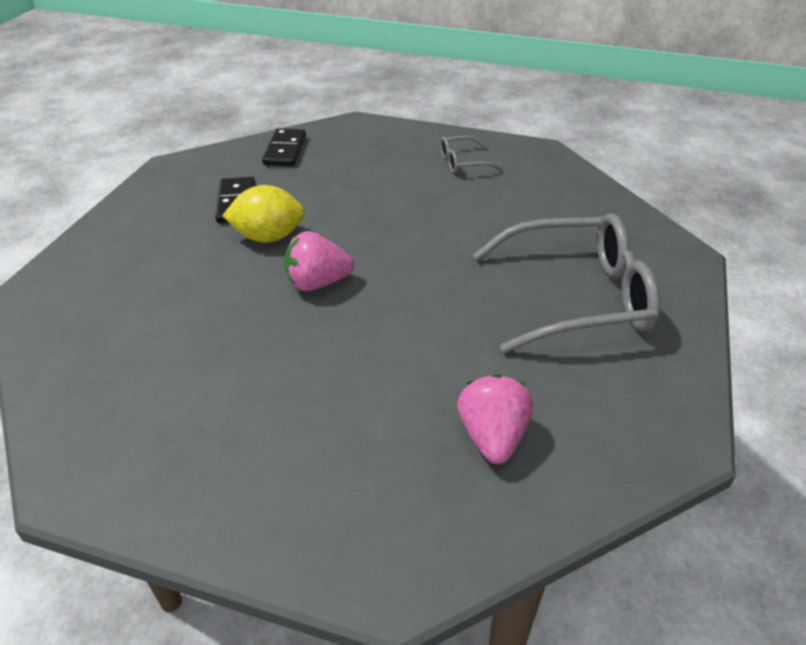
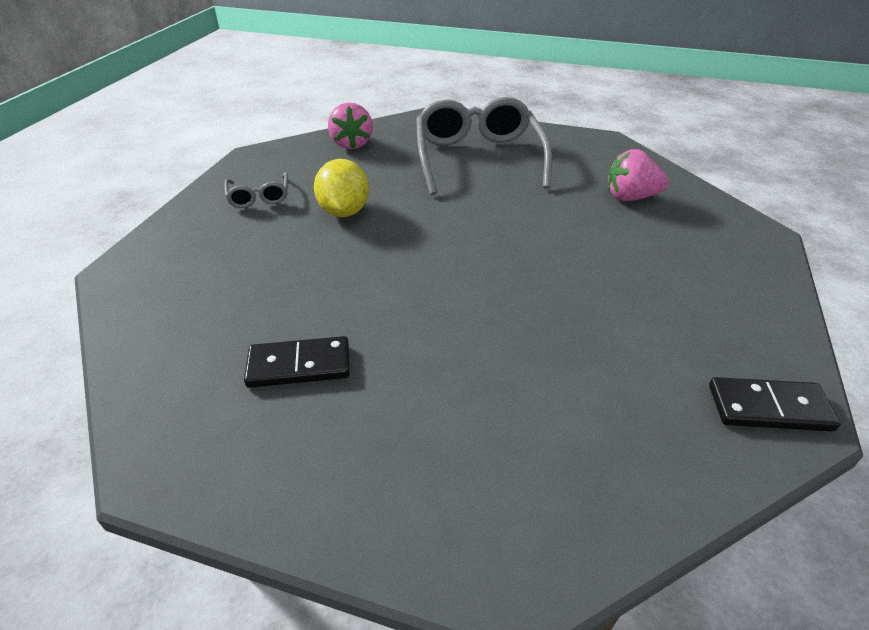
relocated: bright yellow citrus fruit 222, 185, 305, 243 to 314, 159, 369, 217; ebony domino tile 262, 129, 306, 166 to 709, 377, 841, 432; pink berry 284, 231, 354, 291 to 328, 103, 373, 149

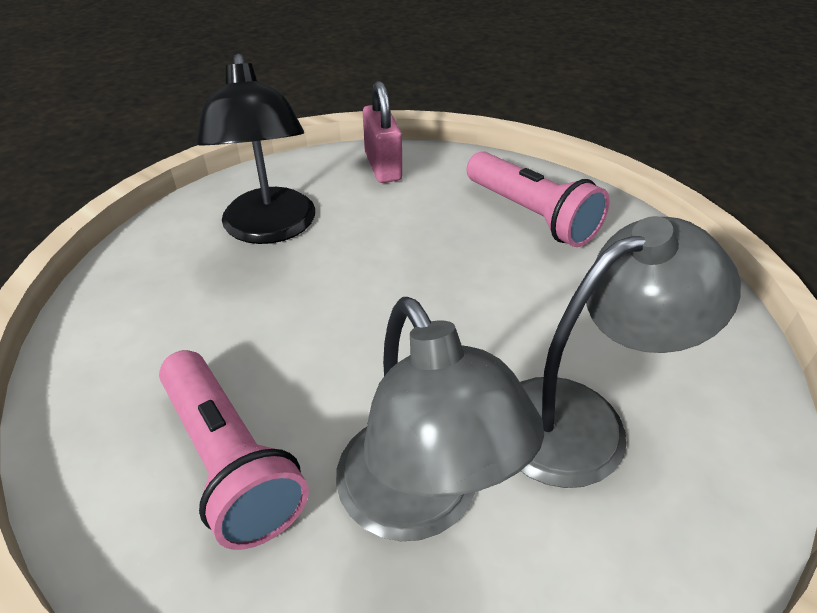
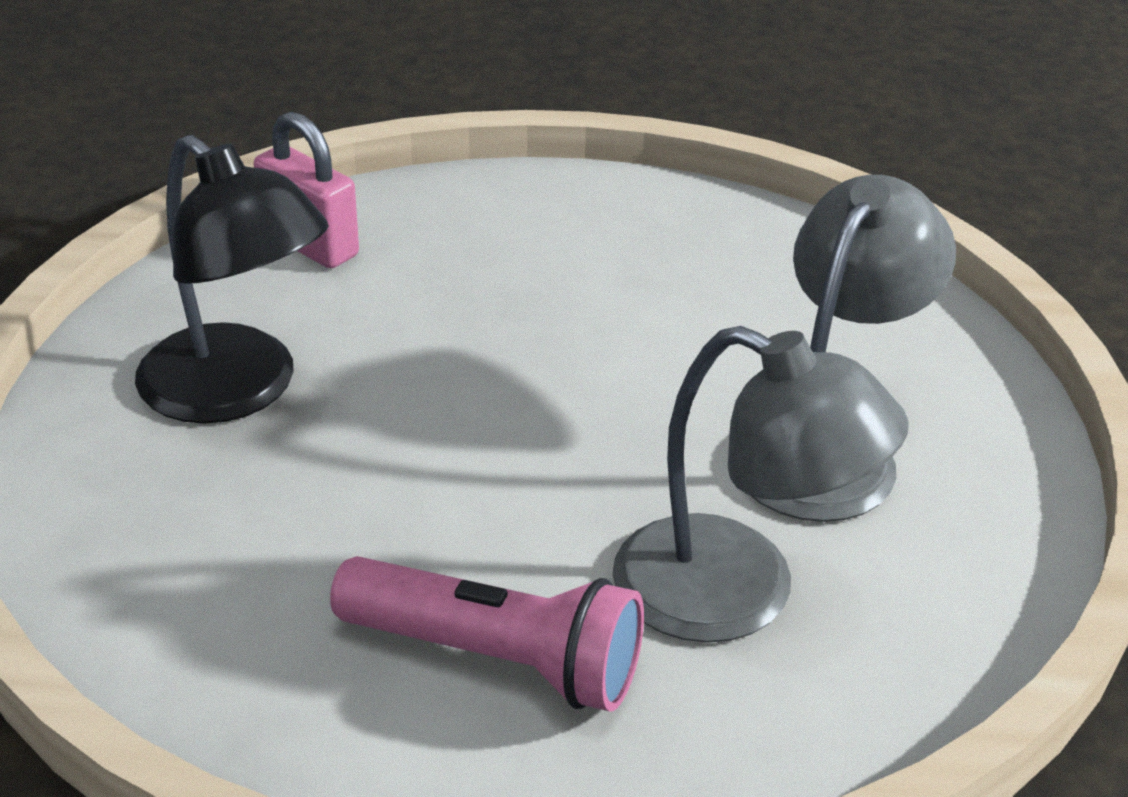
missing: pink pocket torch 467, 151, 610, 247

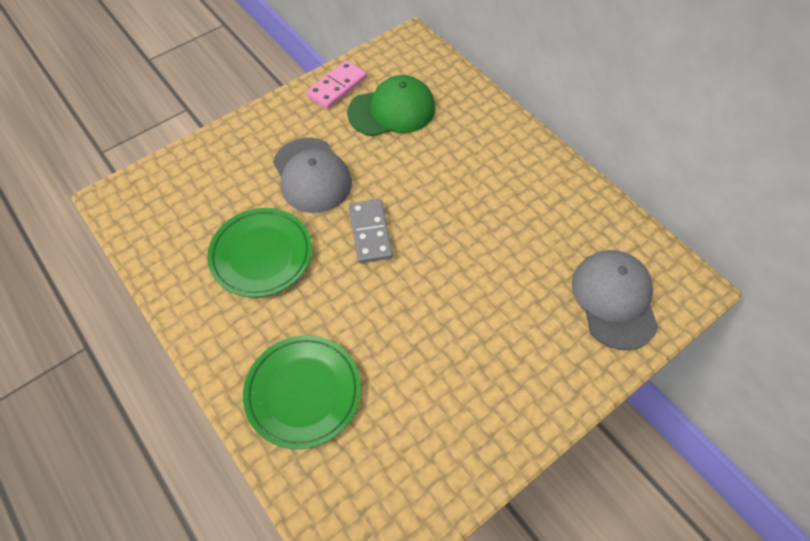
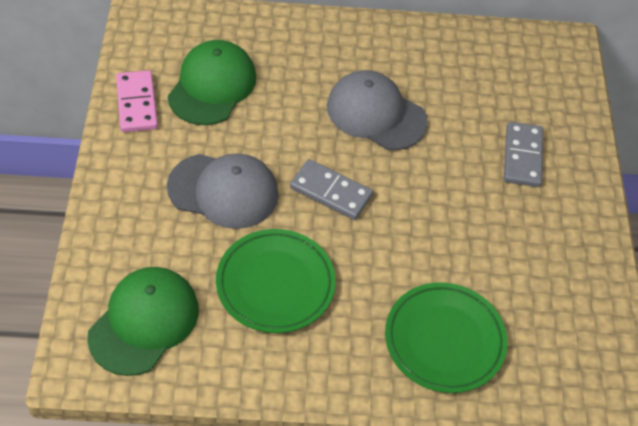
appeared: green baseball cap 87, 267, 199, 376; grey domino tile 504, 122, 543, 187
relocated: grey baseball cap 572, 250, 659, 350 to 327, 70, 428, 150

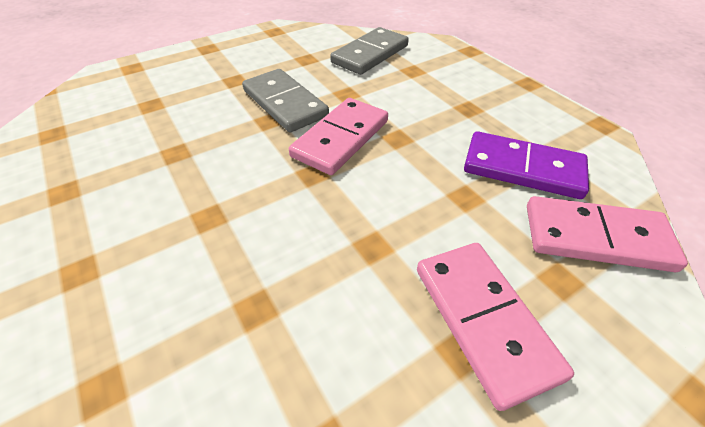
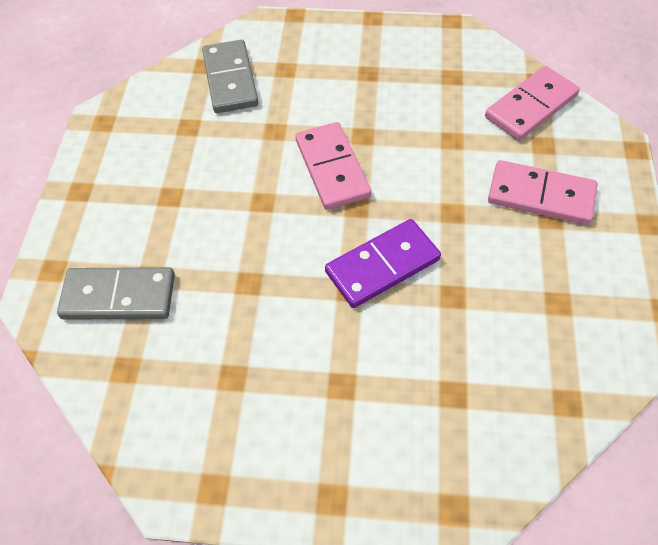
relocated: grey domino tile 242, 69, 329, 132 to 57, 267, 175, 320; purple domino tile 464, 131, 589, 199 to 325, 219, 441, 308

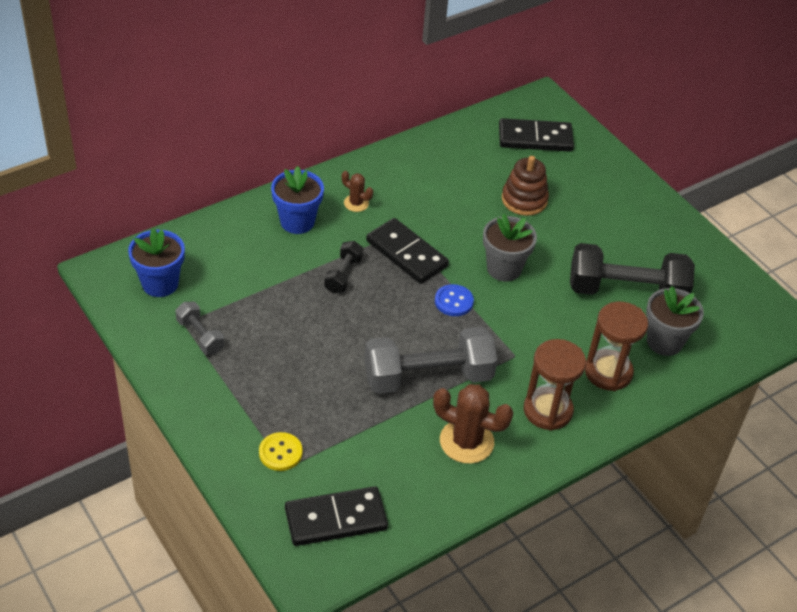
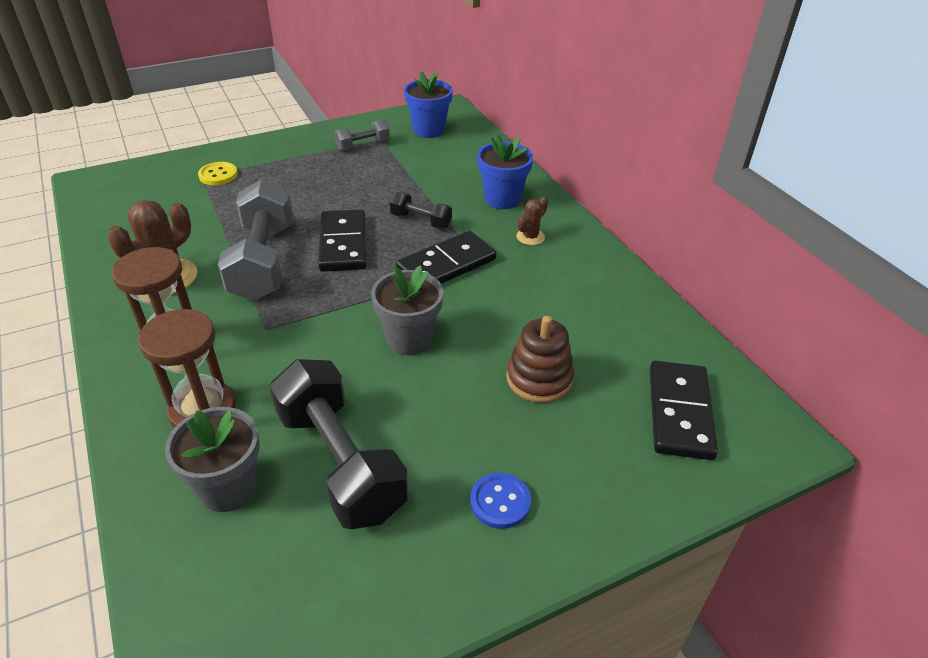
relocated: ebony domino tile 285, 486, 388, 546 to 318, 209, 367, 272; royal blue sewing button 435, 284, 474, 316 to 470, 473, 531, 529
spun: ebony free weight 570, 243, 695, 295 = 270, 359, 408, 529 45 degrees counterclockwise

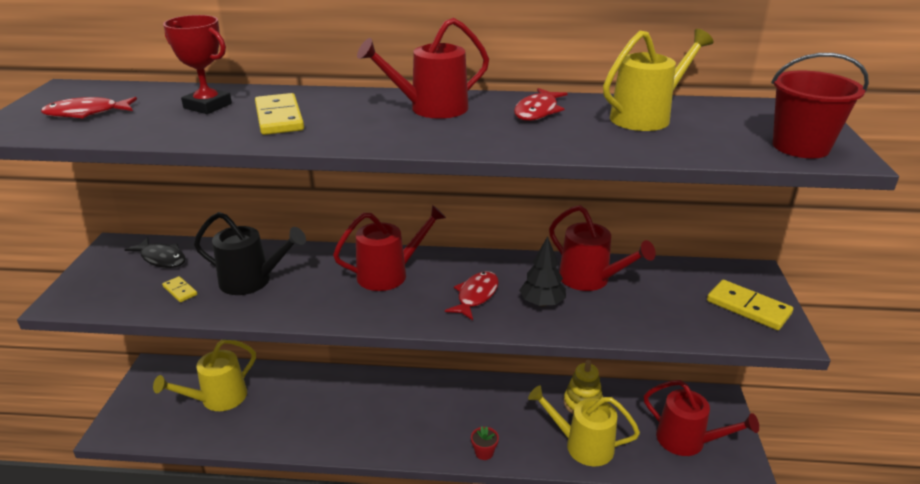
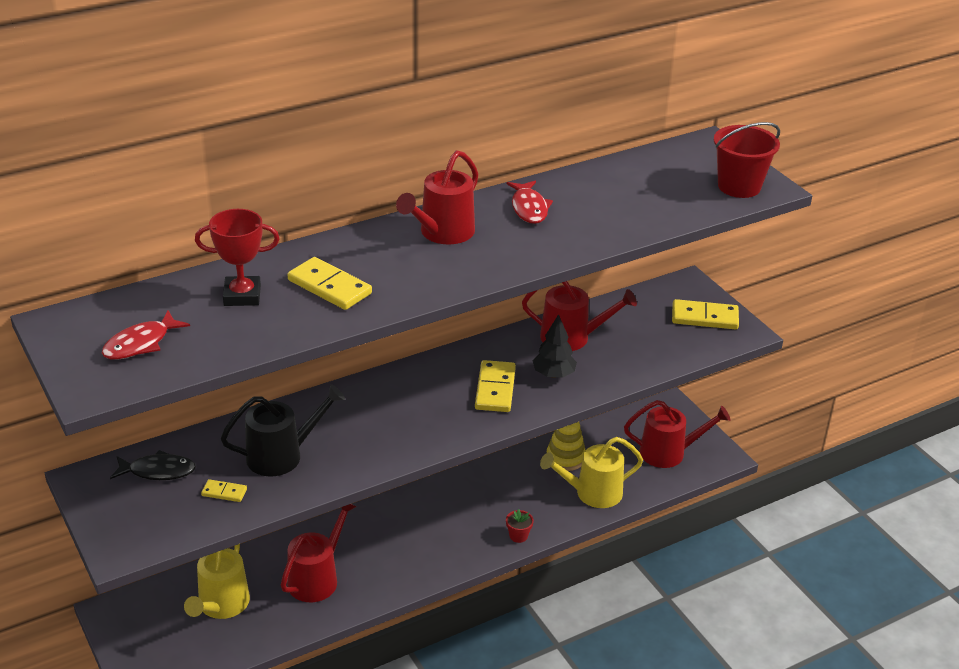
missing: bright yellow watering can 603, 29, 714, 131
relocated: scarlet watering can 333, 205, 446, 291 to 281, 504, 356, 602
exchanged: scarlet fish figure 445, 271, 499, 320 to bright yellow domino tile 475, 360, 516, 412

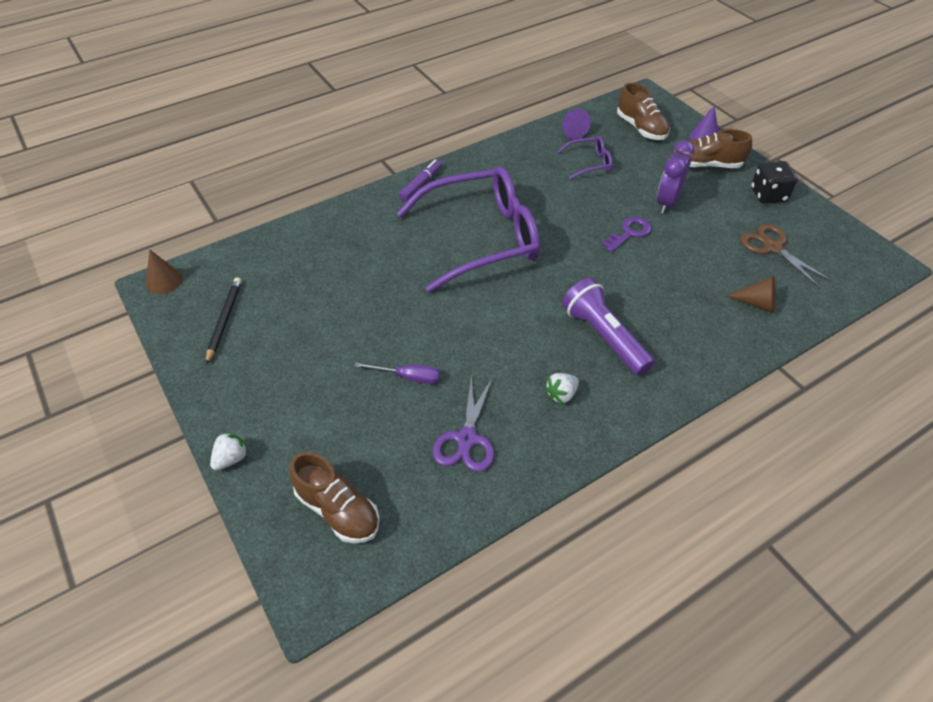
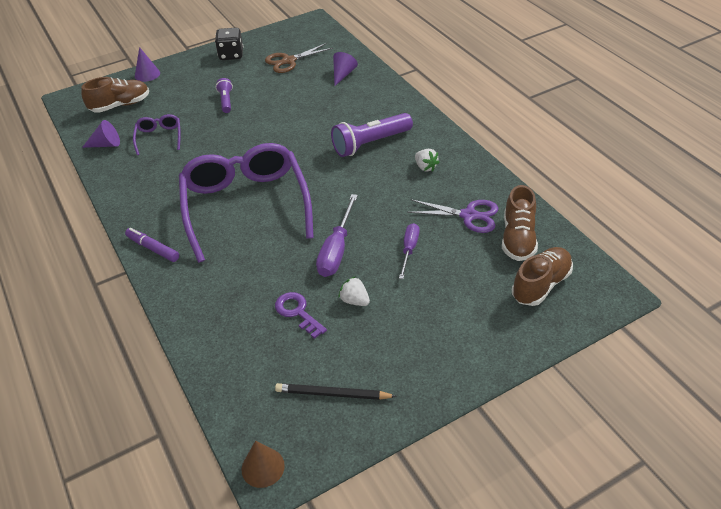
appeared: purple flat screwdriver 316, 194, 358, 277
relocated: pure white berry 210, 432, 249, 471 to 339, 276, 370, 306; purple door key 601, 217, 652, 252 to 275, 292, 327, 339; russet lace-up shoe 674, 129, 752, 168 to 502, 185, 538, 261
exchanged: purple bedside clock 657, 140, 694, 214 to purple pocket torch 216, 78, 233, 113
colour: russet cone 727, 276, 776, 313 to purple cone 333, 52, 358, 86

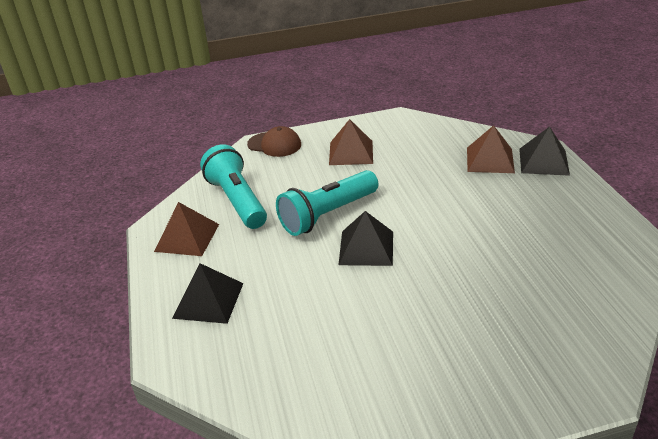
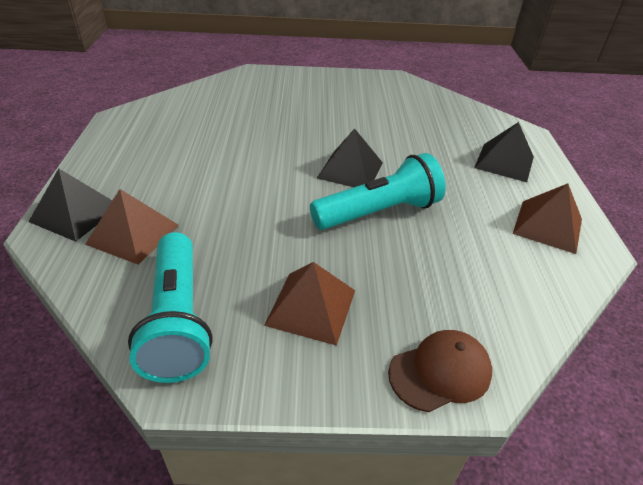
relocated: turquoise pocket torch 200, 144, 267, 229 to 128, 232, 213, 383
spun: russet baseball cap 247, 126, 301, 157 = 388, 330, 492, 412 120 degrees clockwise

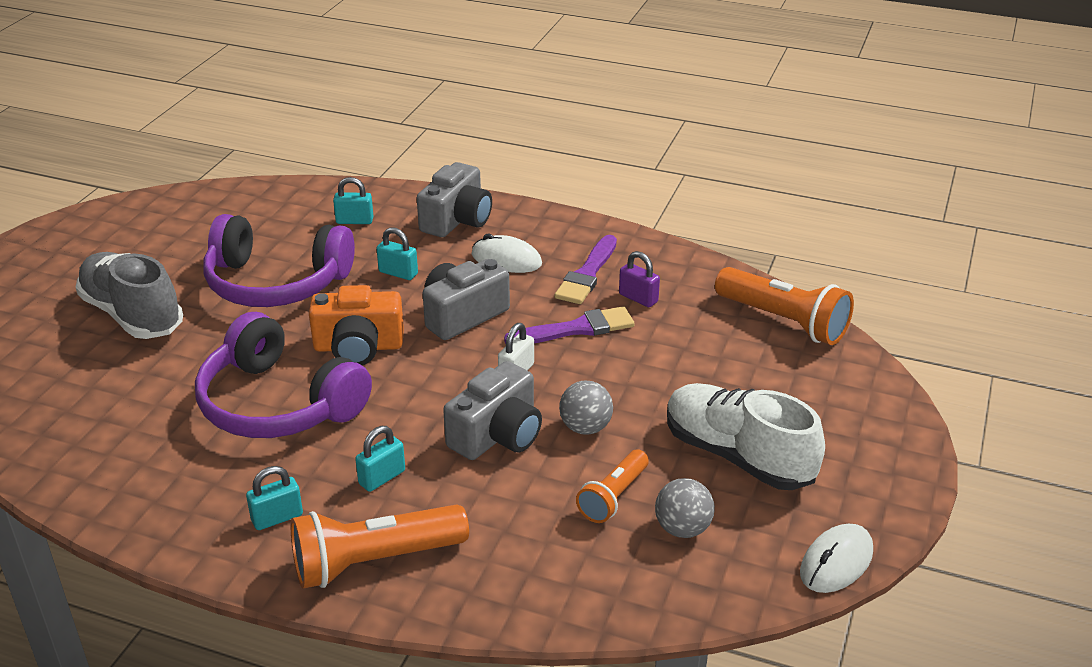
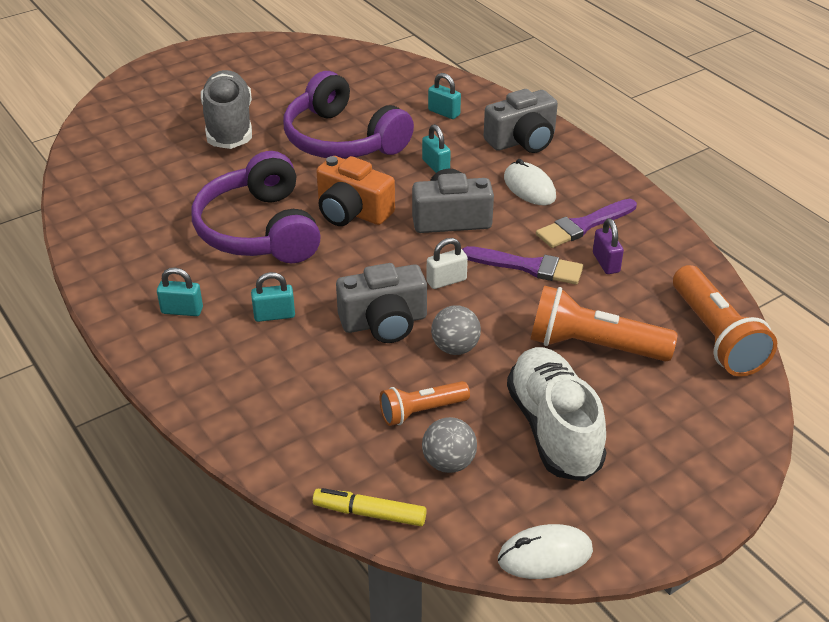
appeared: bright yellow felt pen 313, 488, 427, 526
relocated: orange pocket torch 291, 504, 469, 589 to 530, 286, 678, 362

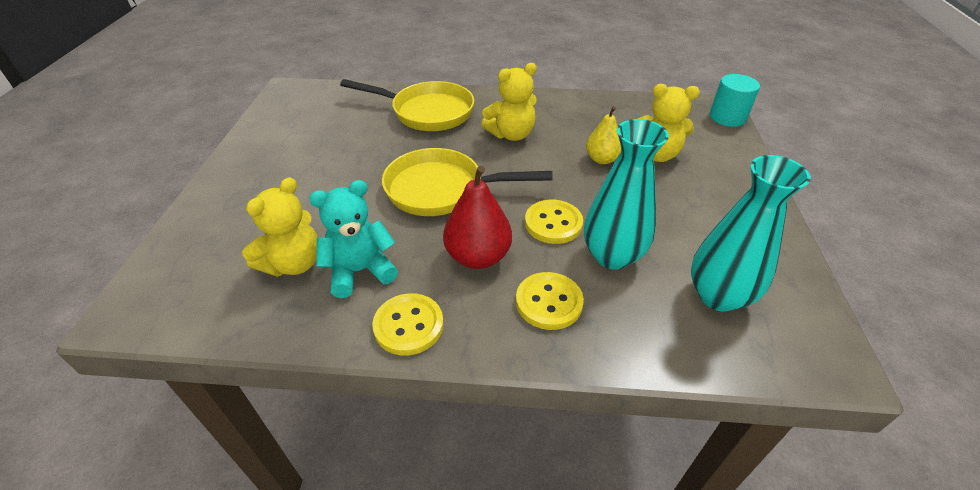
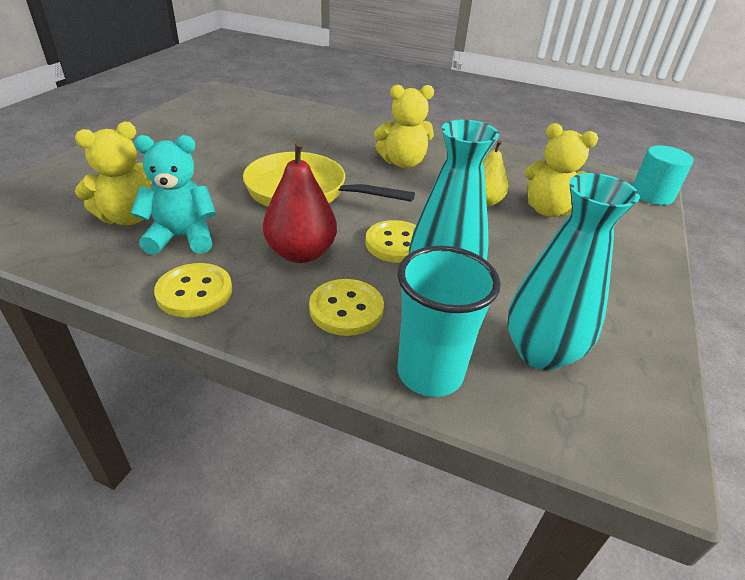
missing: bright yellow frying pan 340, 79, 474, 131
appeared: turquoise cup 398, 246, 501, 397

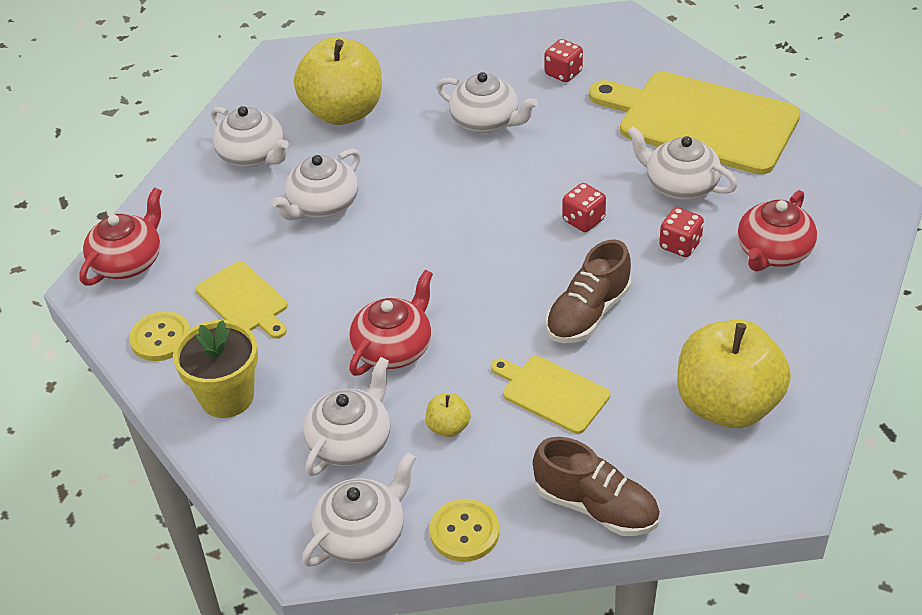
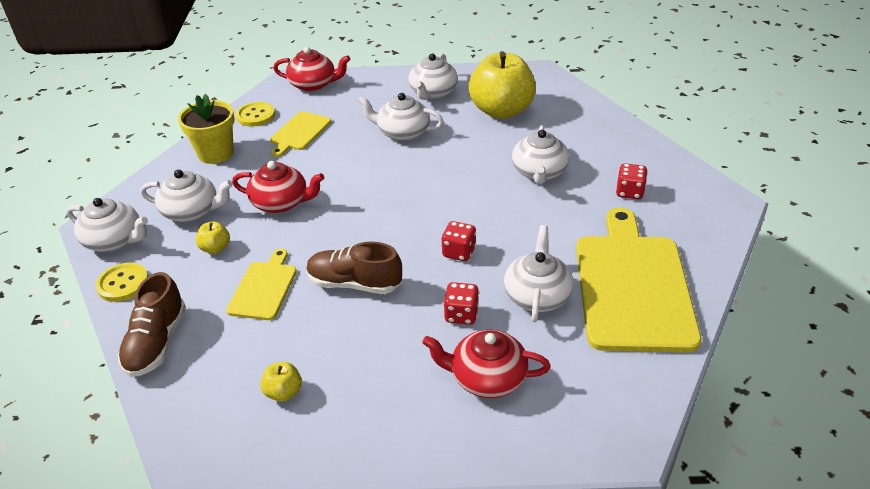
size: bright yellow toy apple 677, 320, 791, 428 = 261, 362, 302, 402 x0.41

